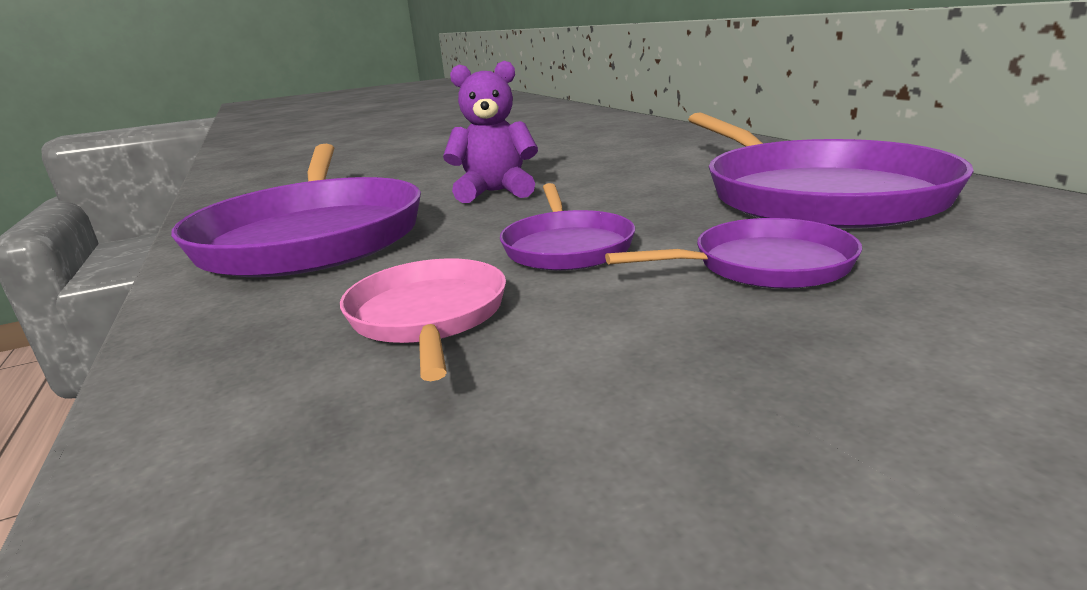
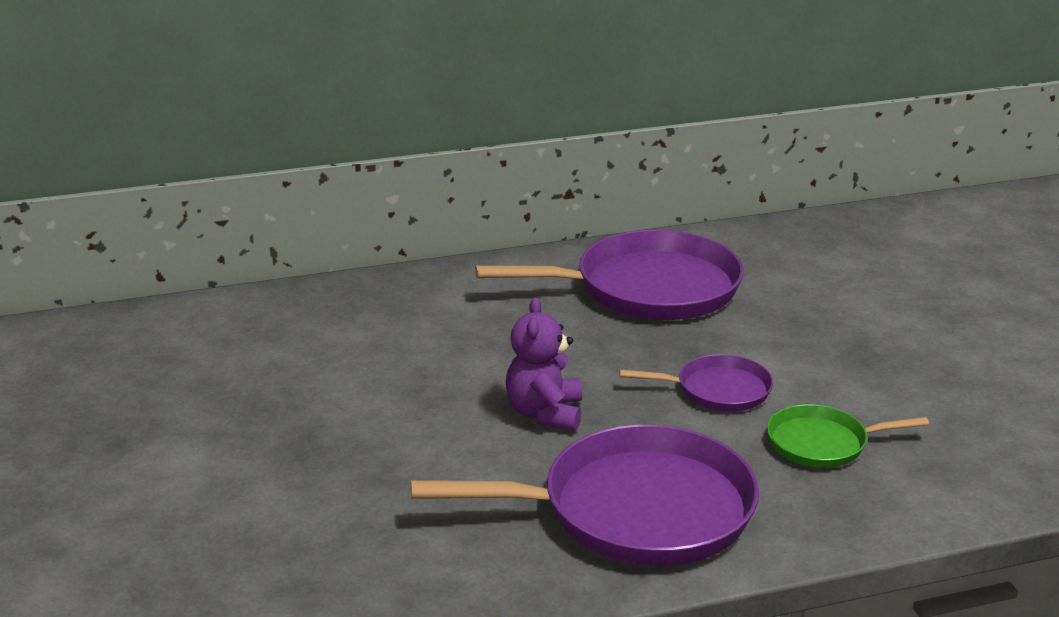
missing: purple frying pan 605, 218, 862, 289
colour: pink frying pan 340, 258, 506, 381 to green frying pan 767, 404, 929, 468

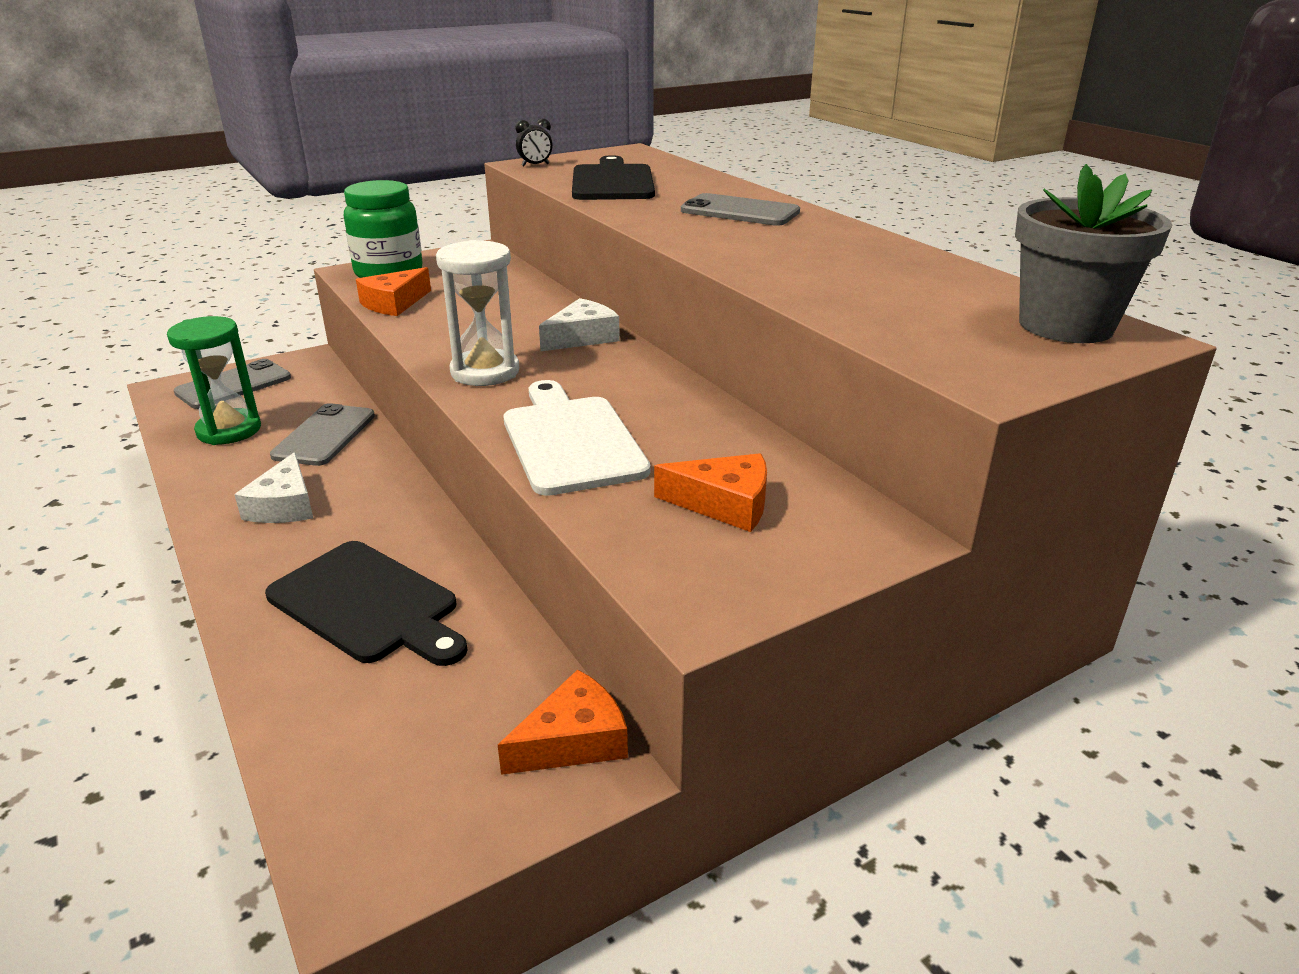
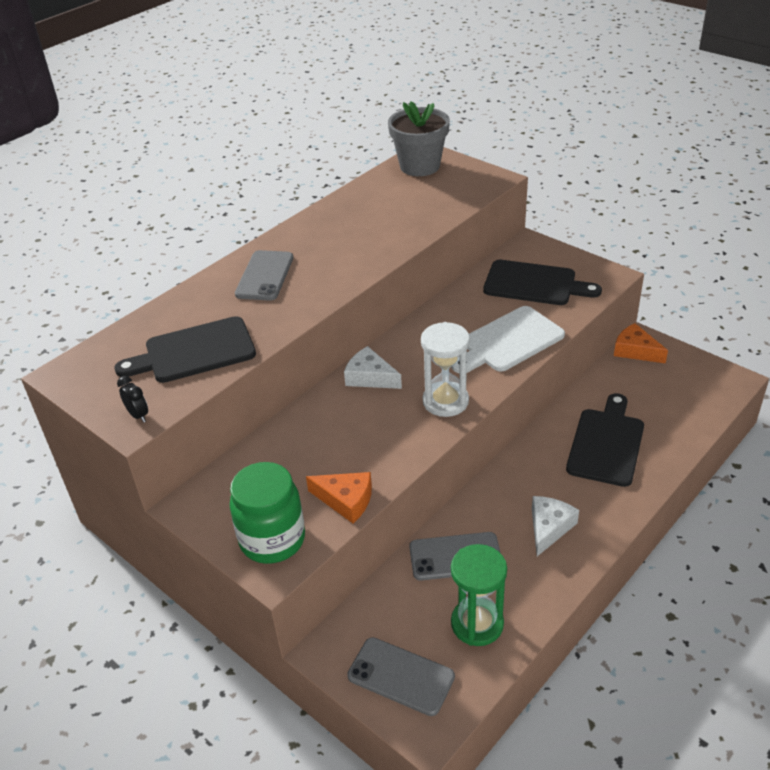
exchanged: orange cheese wedge 654, 453, 767, 532 to ebony chopping board 483, 260, 602, 305
spun: pure white cheese wedge 234, 452, 313, 523 = 532, 496, 579, 556 45 degrees counterclockwise

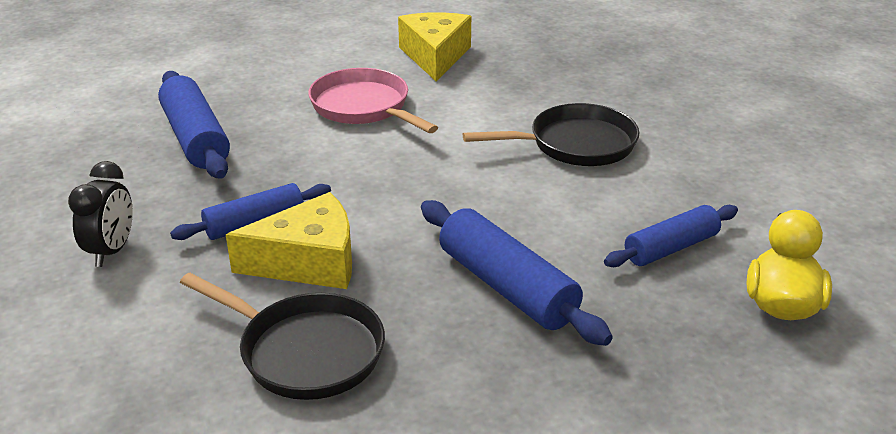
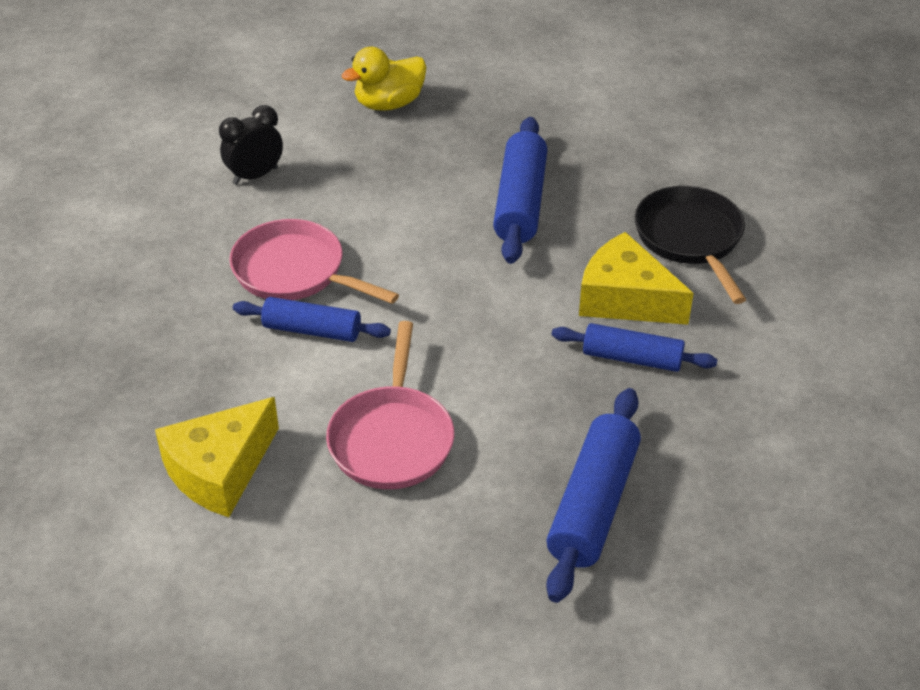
relocated: ebony bedside clock 68, 161, 133, 267 to 219, 105, 283, 185; royal blue pastry roller 604, 205, 738, 267 to 233, 297, 391, 342
colour: ebony frying pan 463, 103, 639, 166 to pink frying pan 229, 219, 399, 304

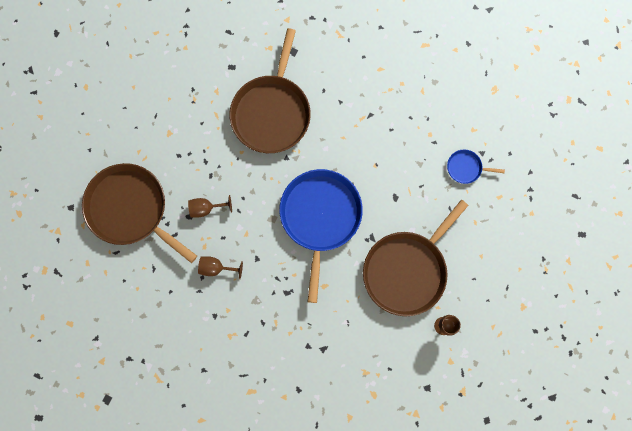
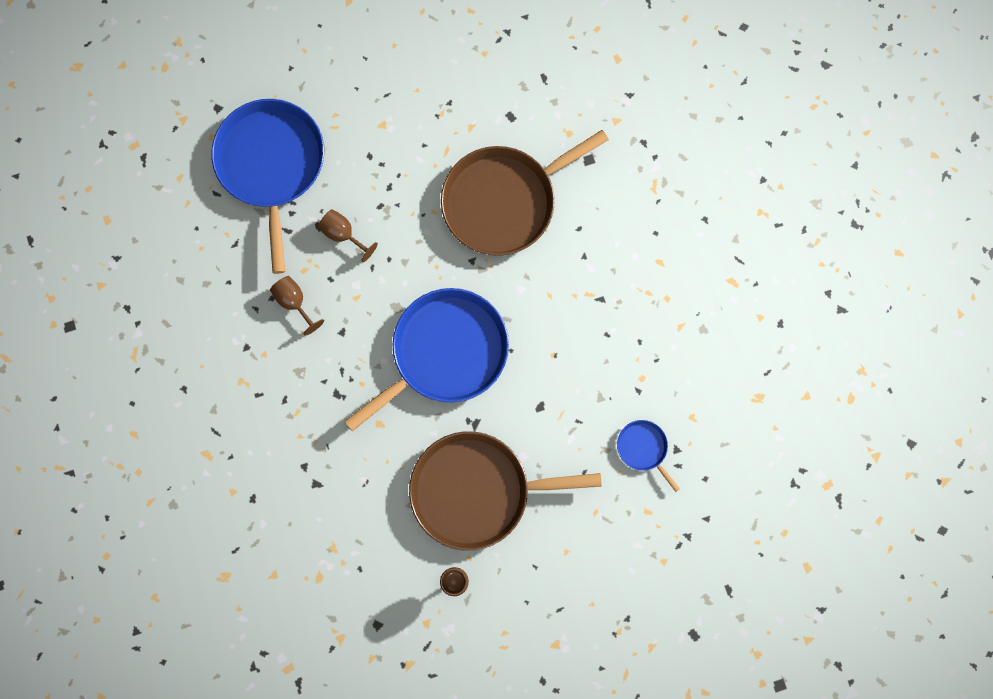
colour: russet frying pan 82, 163, 197, 263 to royal blue frying pan 211, 99, 324, 274

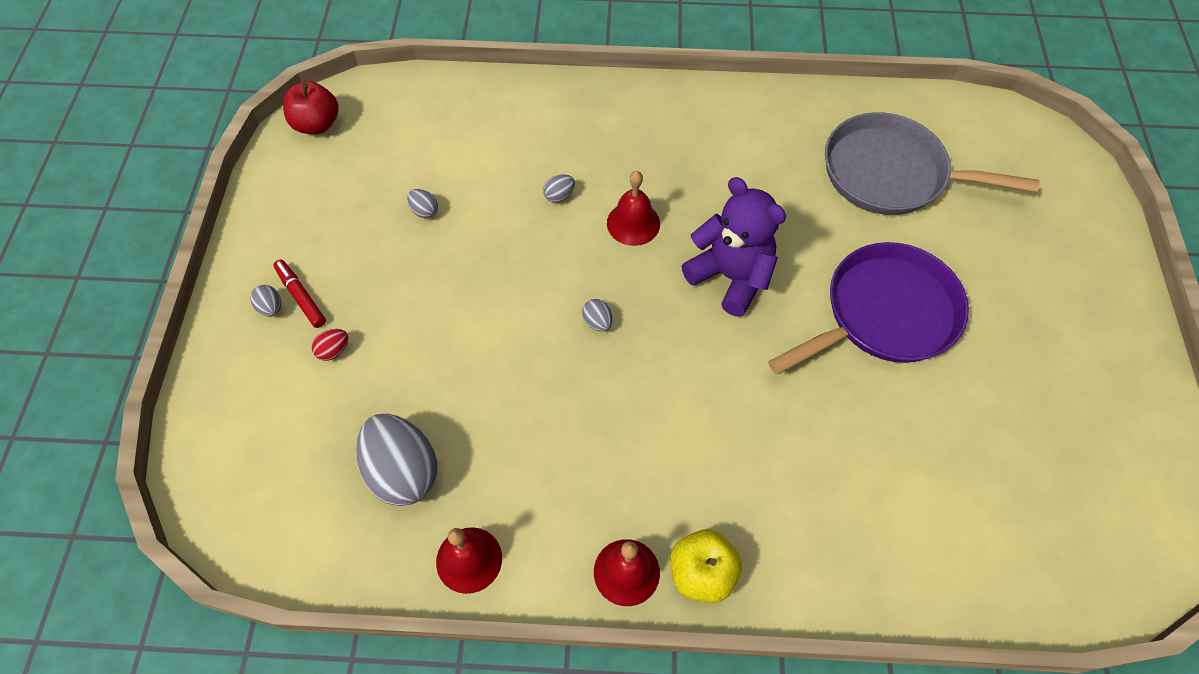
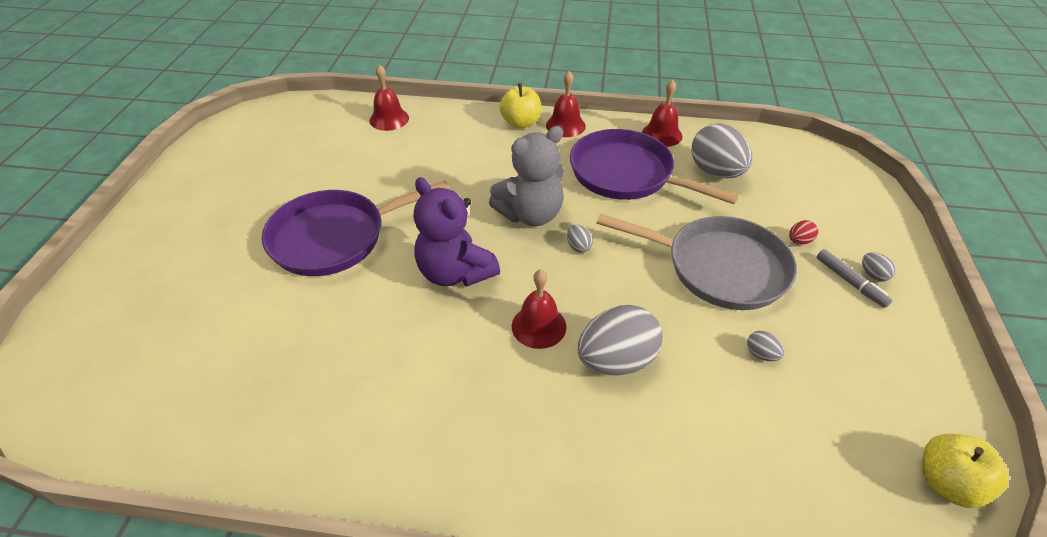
appeared: scarlet school bell 369, 64, 409, 131; grey stuffed bear 489, 126, 564, 226; purple frying pan 570, 129, 739, 204
relocated: grey frying pan 825, 112, 1039, 215 to 597, 213, 797, 310
colour: scarlet felt pen 273, 259, 326, 328 to grey felt pen 817, 249, 892, 308; scarlet toy apple 283, 81, 338, 134 to bright yellow toy apple 922, 434, 1008, 508
size: grey egg shape 543, 174, 575, 203 = 578, 305, 663, 376 x2.36

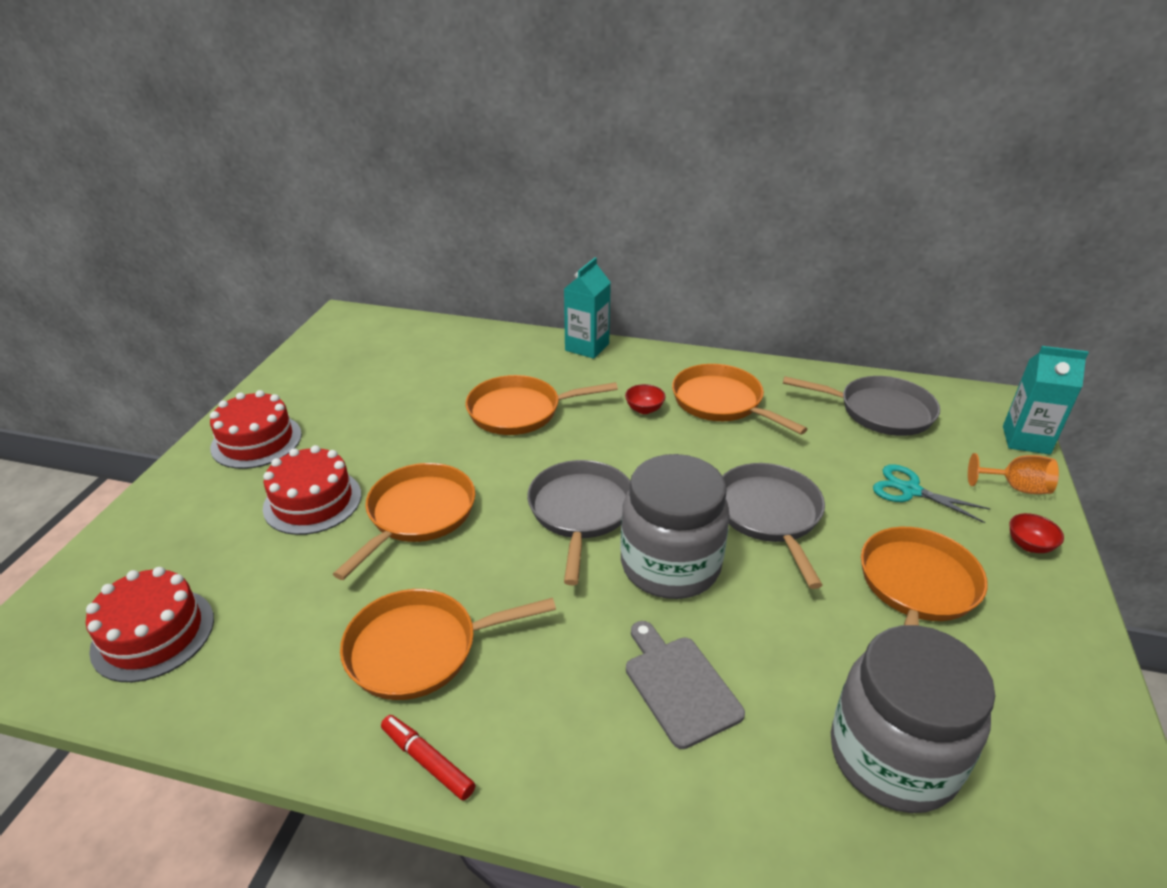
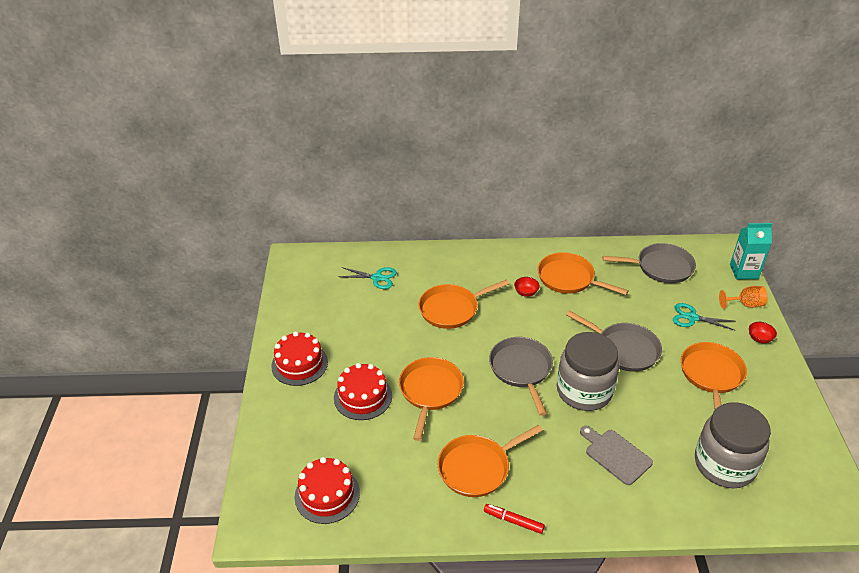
missing: turquoise milk carton 564, 258, 611, 359
appeared: turquoise pair of scissors 338, 267, 397, 289
spun: grey frying pan 722, 463, 825, 589 = 566, 310, 662, 372 150 degrees clockwise

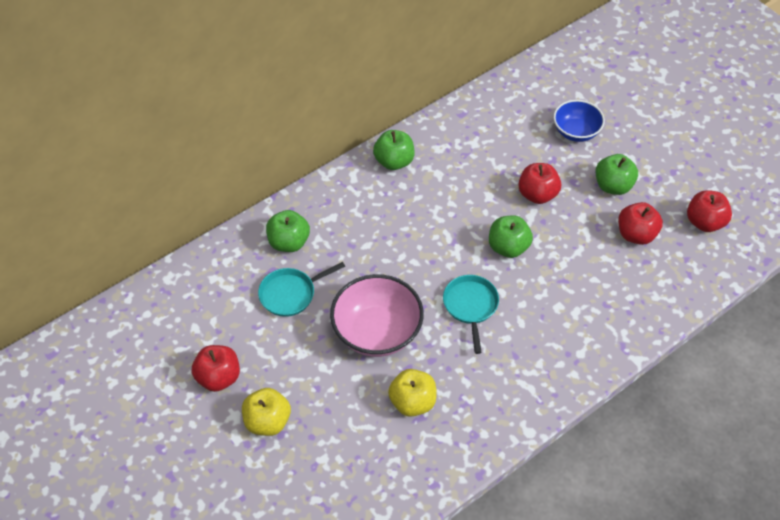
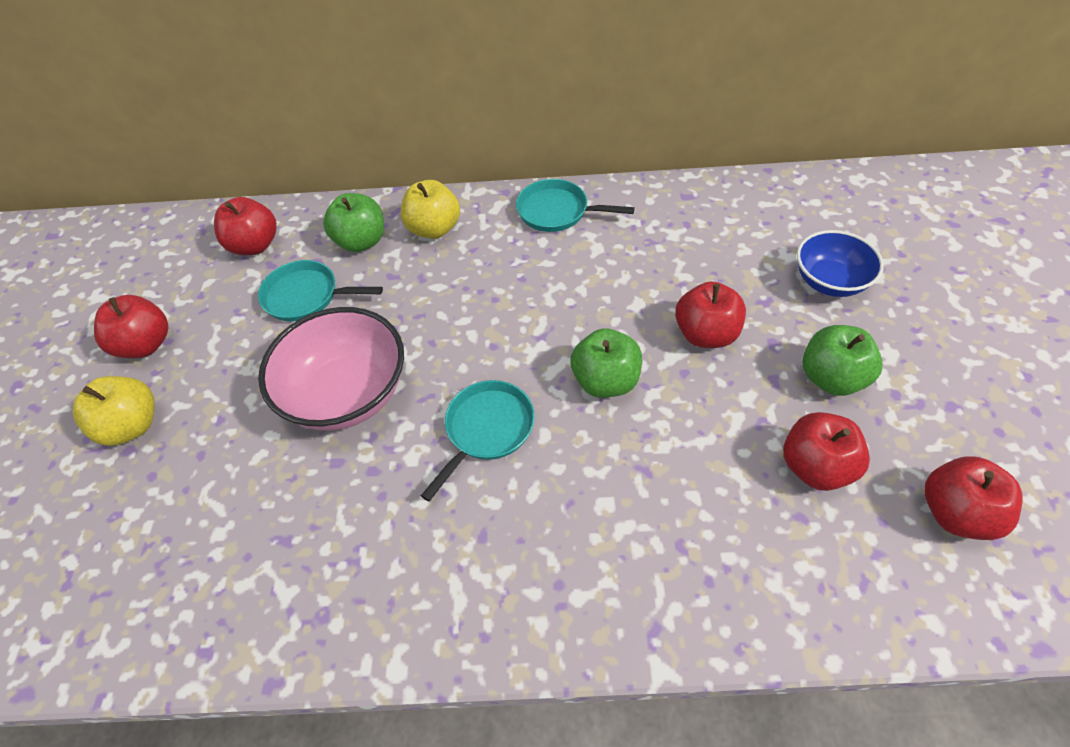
appeared: scarlet toy apple 214, 197, 277, 255
relocated: bright yellow toy apple 388, 369, 436, 417 to 401, 180, 460, 239
exchanged: green toy apple 373, 130, 415, 170 to turquoise frying pan 516, 179, 635, 232

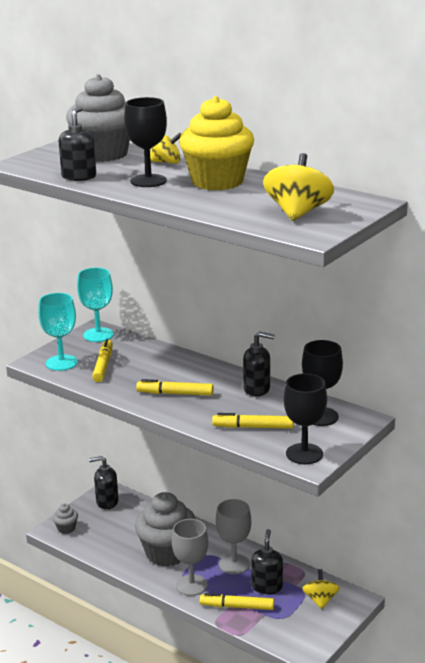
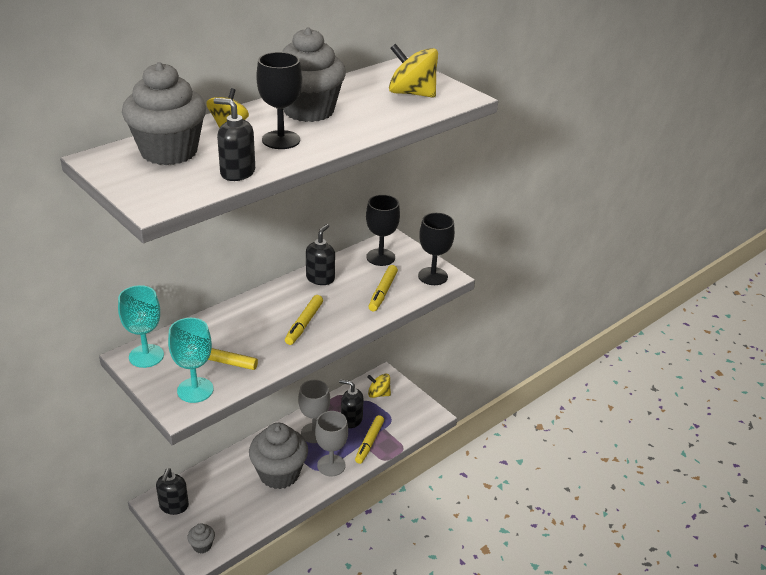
colour: bright yellow fairy cake 179, 96, 254, 190 to grey fairy cake 283, 27, 346, 122

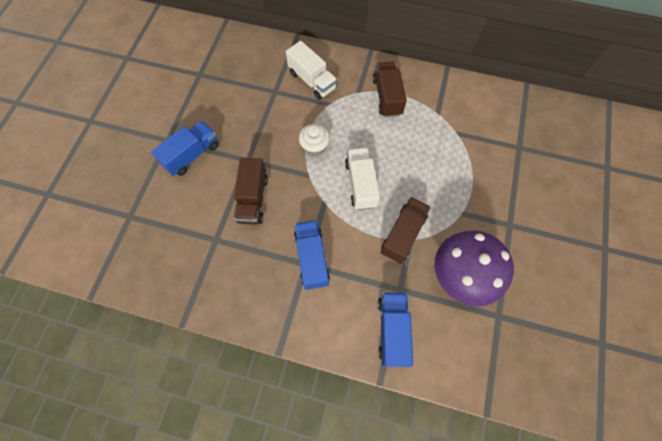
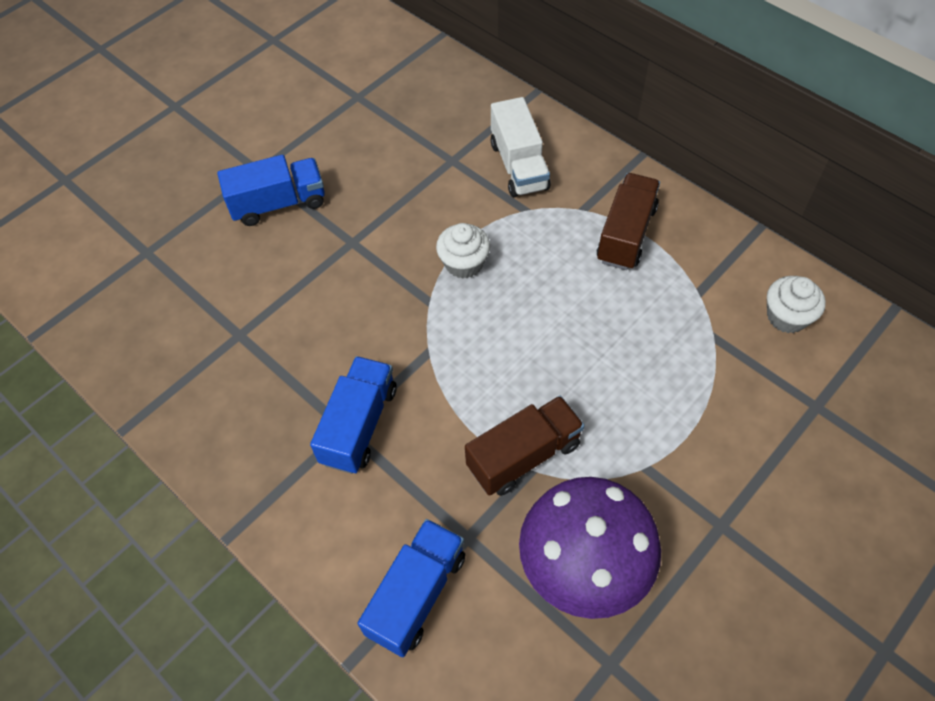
missing: russet lorry 234, 158, 268, 225; pure white lorry 345, 147, 380, 210
appeared: pure white fairy cake 767, 276, 826, 333

